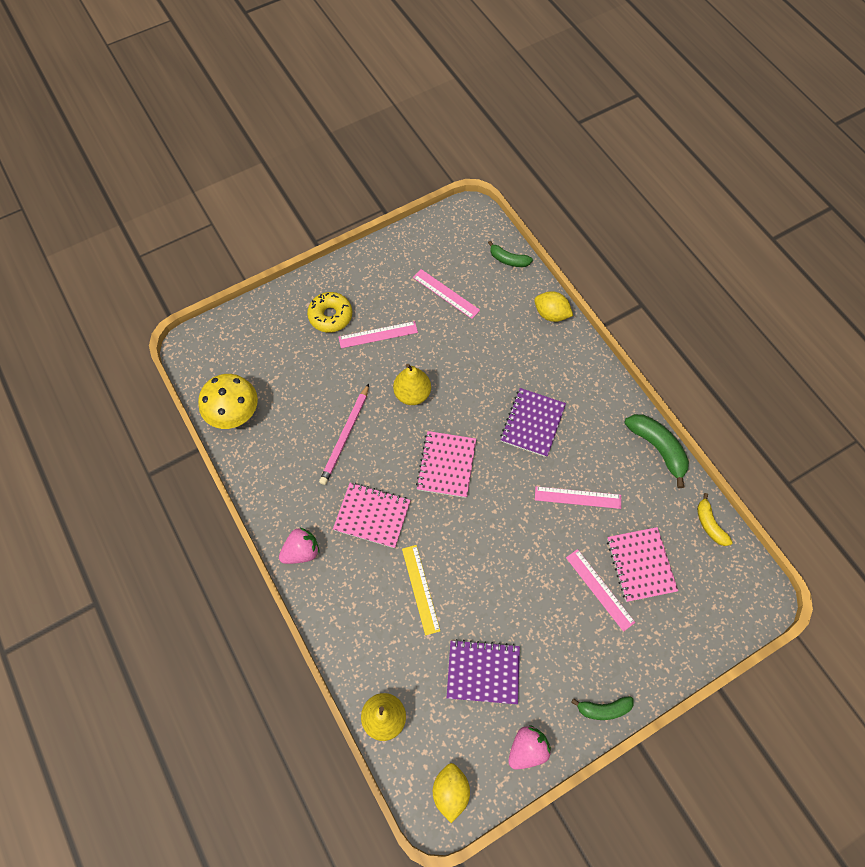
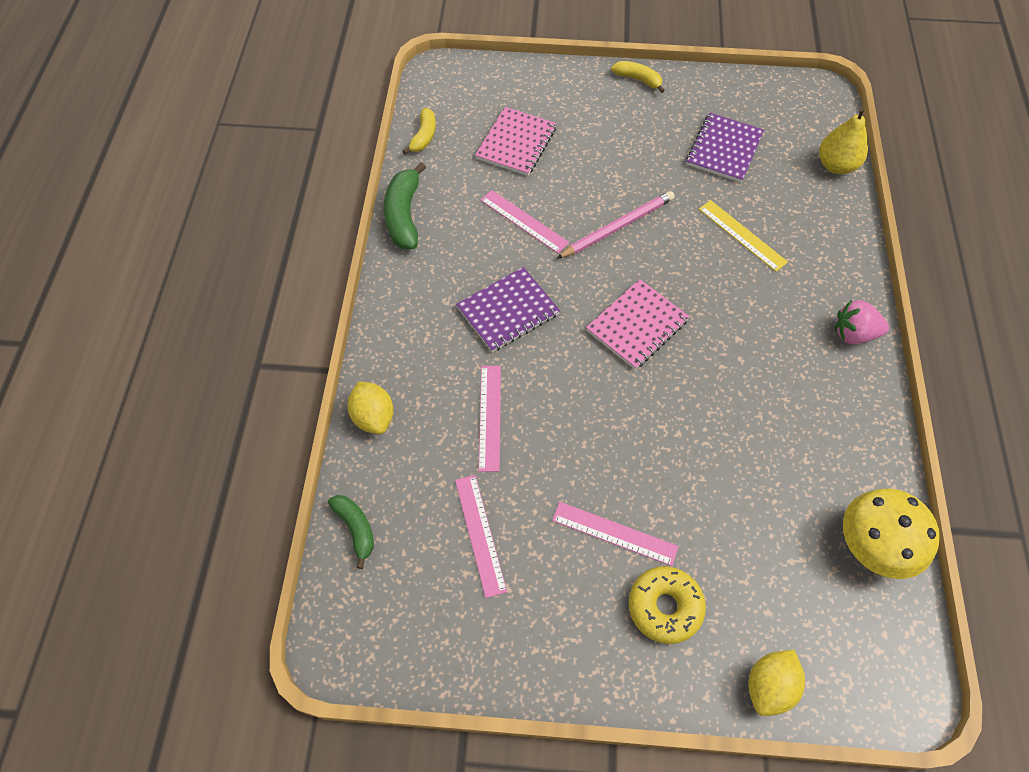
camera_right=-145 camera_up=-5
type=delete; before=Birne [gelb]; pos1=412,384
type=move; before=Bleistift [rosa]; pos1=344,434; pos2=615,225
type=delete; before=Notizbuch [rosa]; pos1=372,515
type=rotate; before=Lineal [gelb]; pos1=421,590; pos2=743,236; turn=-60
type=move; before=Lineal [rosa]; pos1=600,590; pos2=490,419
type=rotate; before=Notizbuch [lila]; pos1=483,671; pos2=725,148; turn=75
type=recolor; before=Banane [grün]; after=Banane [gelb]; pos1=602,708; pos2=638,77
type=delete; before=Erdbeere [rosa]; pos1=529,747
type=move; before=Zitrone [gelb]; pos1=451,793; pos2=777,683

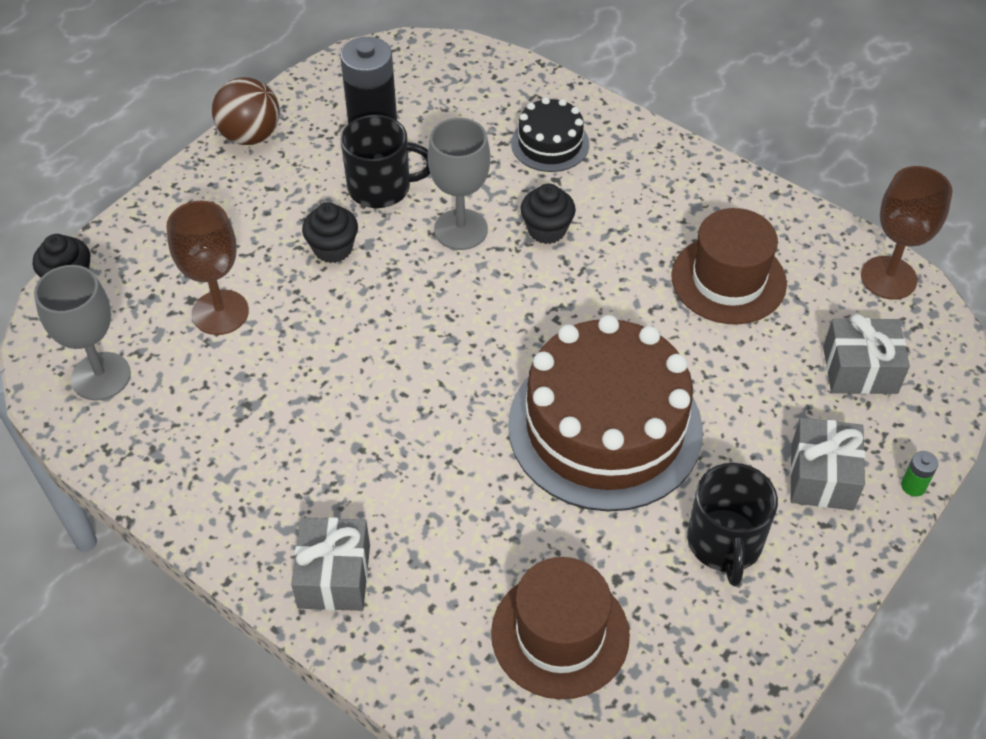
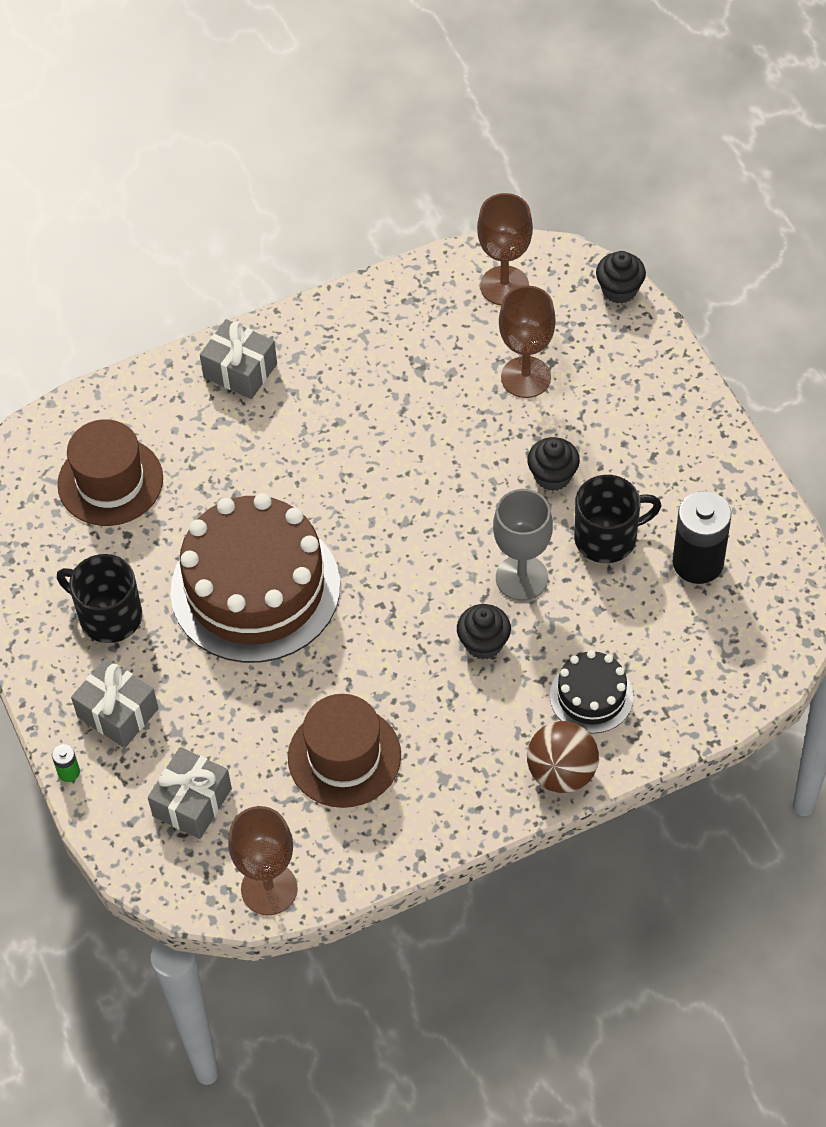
camera_right=120 camera_up=5
type=move; before=Ball [braun]; pos1=246,111; pos2=563,757
type=rotate; before=Tasse [schwarz]; pos1=385,161; pos2=618,519; turn=-135
type=recolor; before=Kelch [grau]; after=Kelch [braun]; pos1=82,333; pos2=505,249

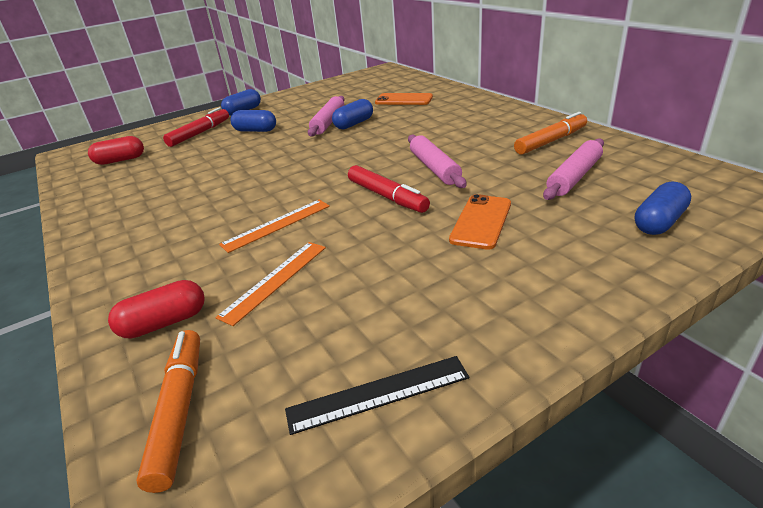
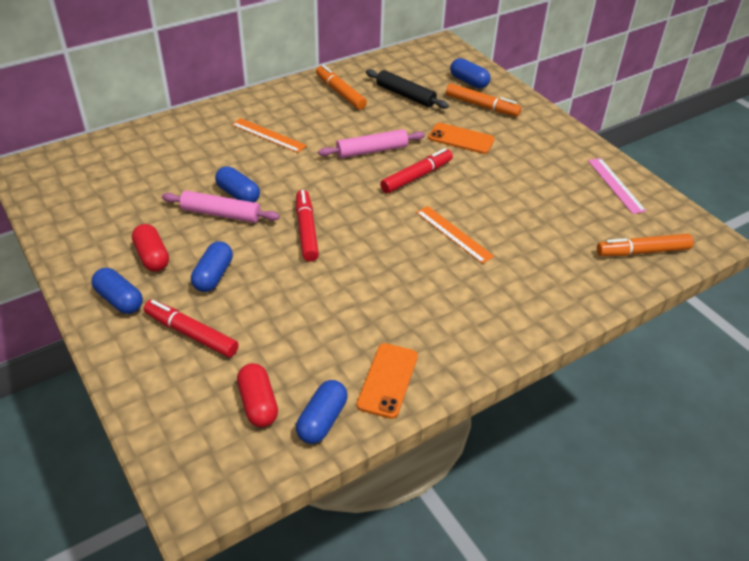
camera_right=-95 camera_up=10
type=move; before=Handy [orange]; pos1=404,99; pos2=387,381
type=recolor; before=Nudelholz [rosa]; after=Nudelholz [schwarz]; pos1=573,169; pos2=407,89
type=move; before=Lineal [orange]; pos1=271,284; pos2=269,135
type=move; before=Kapsel [rot]; pos1=156,309; pos2=150,248
type=recolor; before=Lineal [schwarz]; after=Lineal [rosa]; pos1=377,395; pos2=617,186
type=insert; after=Filzstift [orange]; pos2=483,100
type=insert; after=Filzstift [rot]; pos2=307,226
type=insert; after=Kapsel [blau]; pos2=321,412

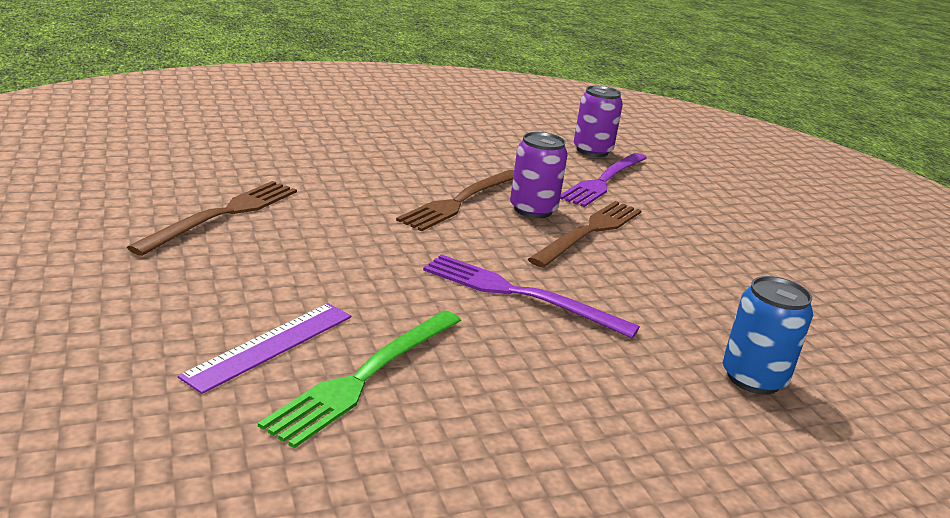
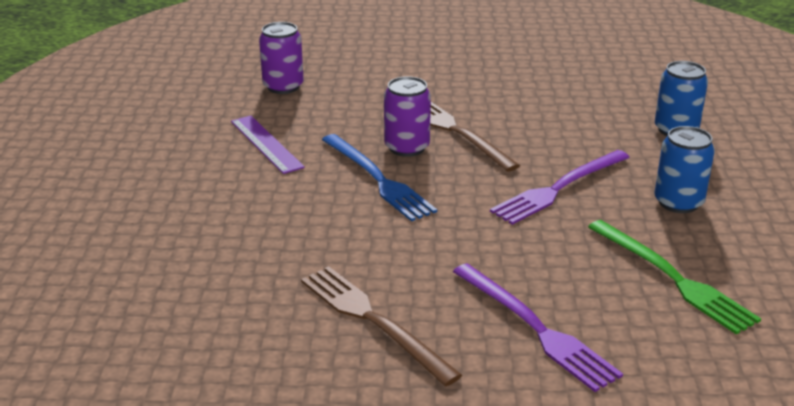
camera_right=-65 camera_up=5
type=move; before=Gabel [lila]; pos1=603,180; pos2=538,327
type=recolor; before=Gabel [braun]; after=Gabel [blau]; pos1=455,200; pos2=379,177
type=move; before=Lineal [lila]; pos1=264,348; pos2=268,145
type=insert; after=Dose [blau]; pos2=684,169

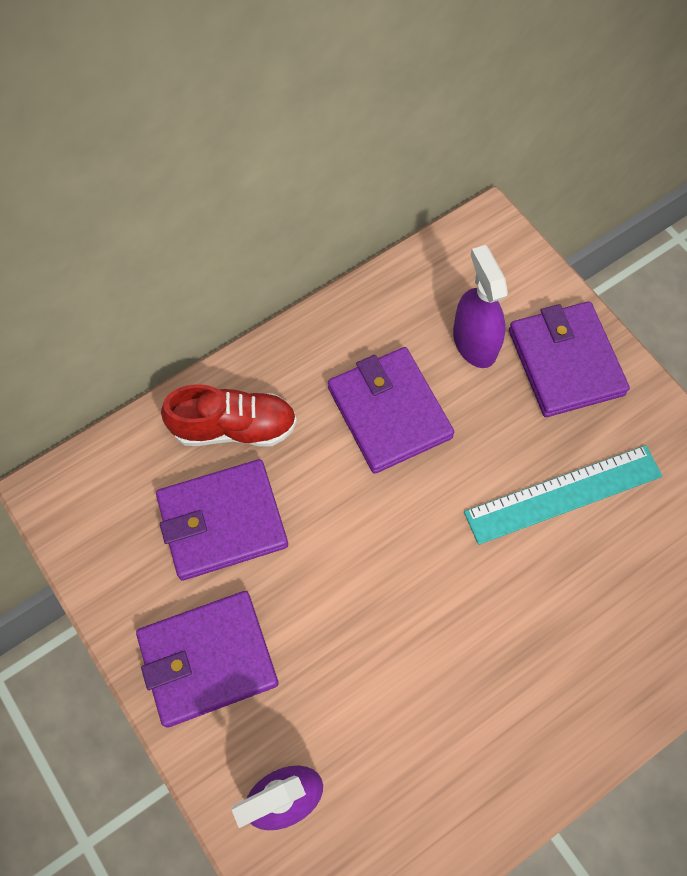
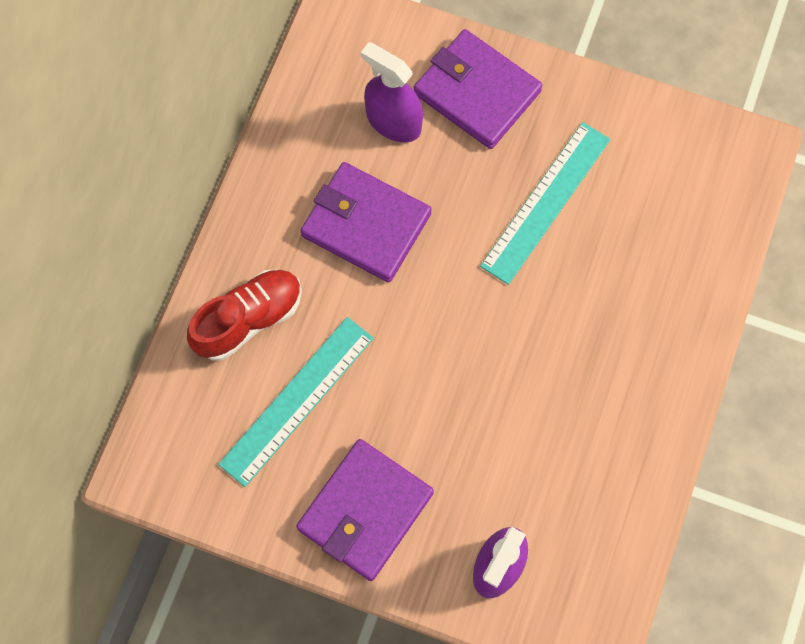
camera_right=-35 camera_up=5
type=replace; before=Geldbörse [lila]; after=Lineal [türkis]; pos1=222,519; pos2=296,402

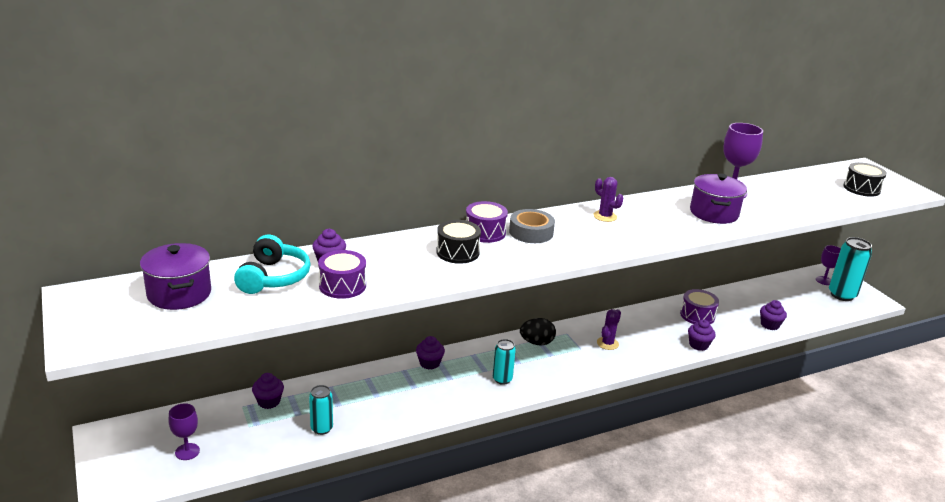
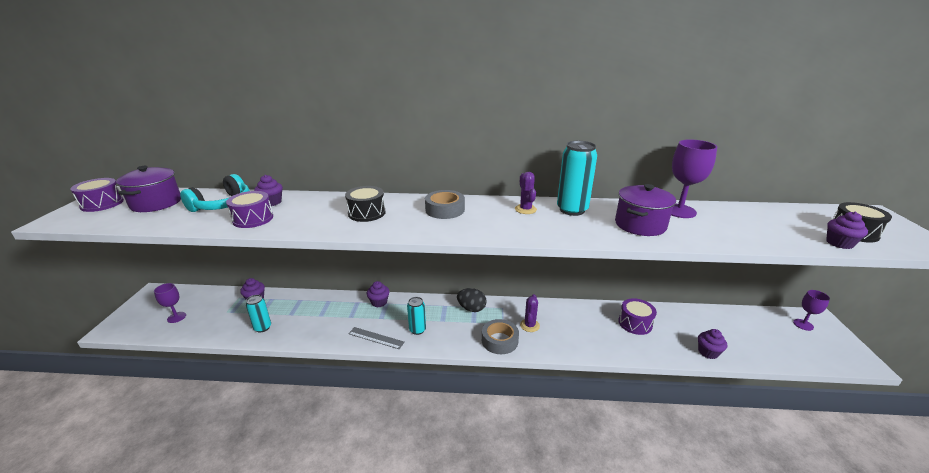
camera_right=30 camera_up=0
type=move; before=Trommel [lila]; pos1=487,222; pos2=97,195
type=move; before=Dose [türkis]; pos1=850,269; pos2=577,178
type=rotate; before=Kaktus [lila]; pos1=609,329; pos2=530,313; turn=-45
type=move; before=Muffin [lila]; pos1=701,335; pos2=847,230
type=insert; after=Klebeband [grau]; pos2=500,336
type=insert; after=Lineal [grau]; pos2=376,338

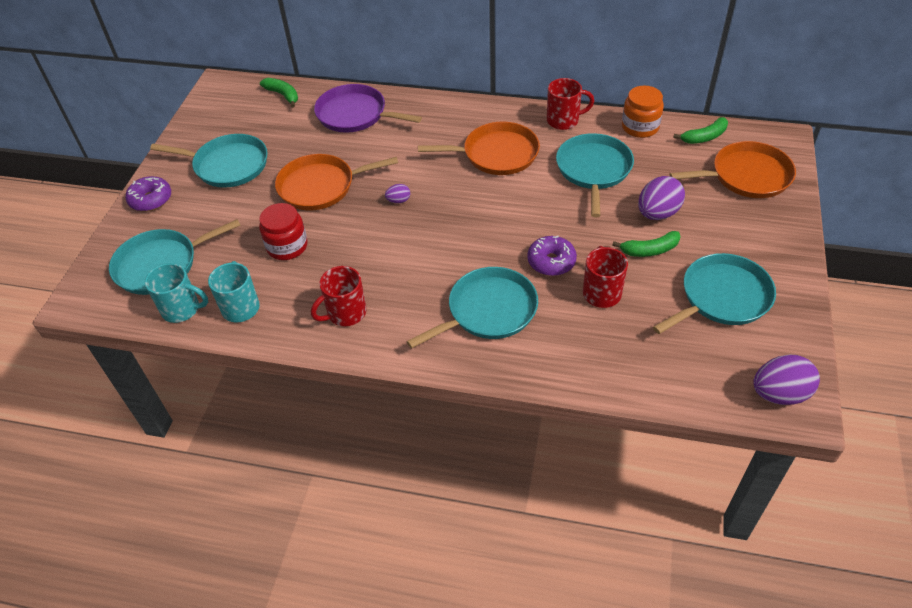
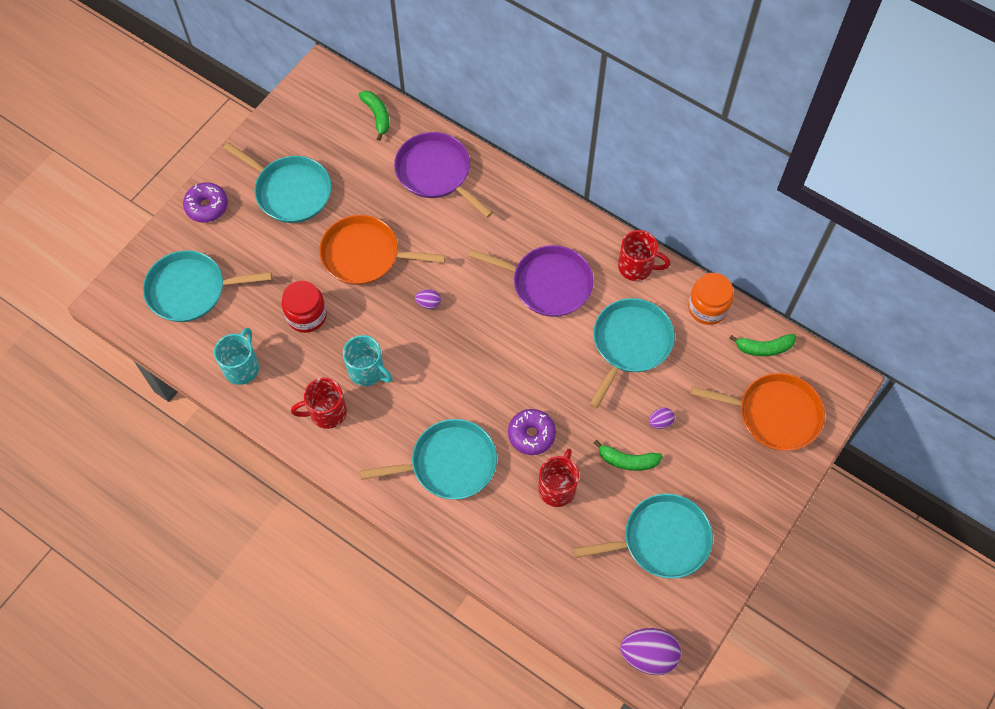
camera_right=20 camera_up=15
type=recolor; before=Pfanne [orange]; after=Pfanne [lila]; pos1=479,148; pos2=531,281
type=resize; before=Ei [lila]; pos1=661,198; pos2=662,418; scale=0.49
type=move; before=Tasse [türkis]; pos1=176,293; pos2=367,360

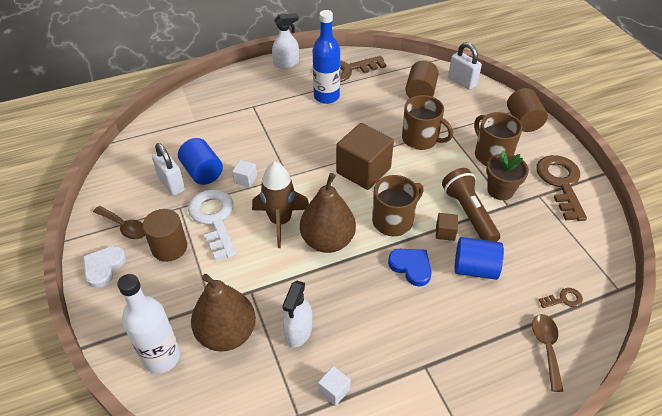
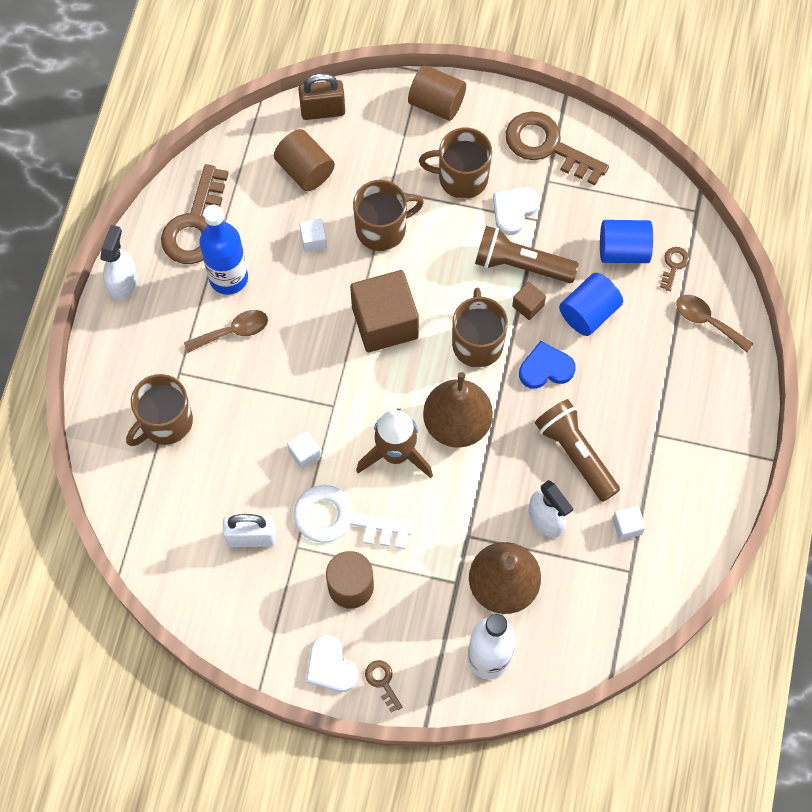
camera_right=-55 camera_up=20
type=recolor; before=Vorhängeschloss [weiß]; after=Vorhängeschloss [braun]; pos1=465,66; pos2=321,96
type=move; before=Vollzylinder [blau]; pos1=200,161; pos2=626,241
type=replace; before=Blumentopf [braun]; after=Herz [weiß]; pos1=507,175; pos2=516,211
type=move; before=Löffel [braun]; pos1=119,222; pos2=226,331
type=insert; after=Kubus [weiß]; pos2=313,235
type=insert; after=Tasse [braun]; pos2=159,410
type=insert; after=Taschenlampe [braun]; pos2=577,450
type=insert; after=Schlüssel [braun]; pos2=383,686

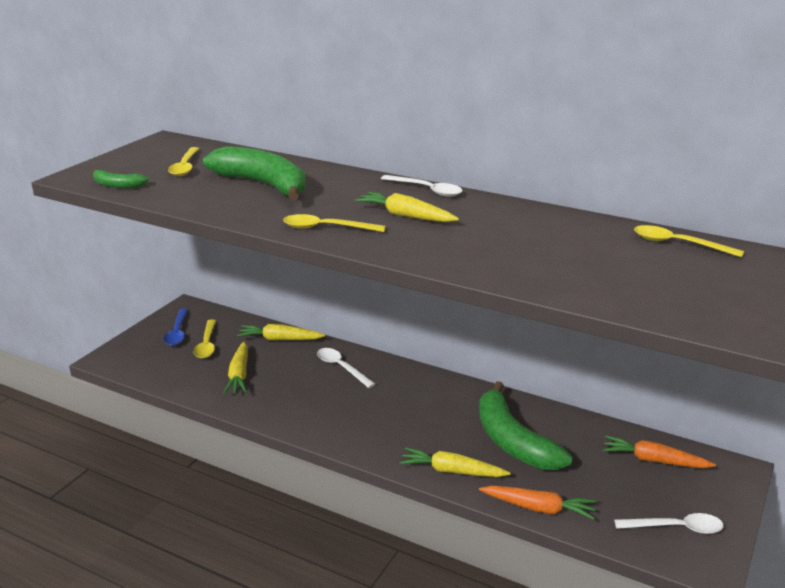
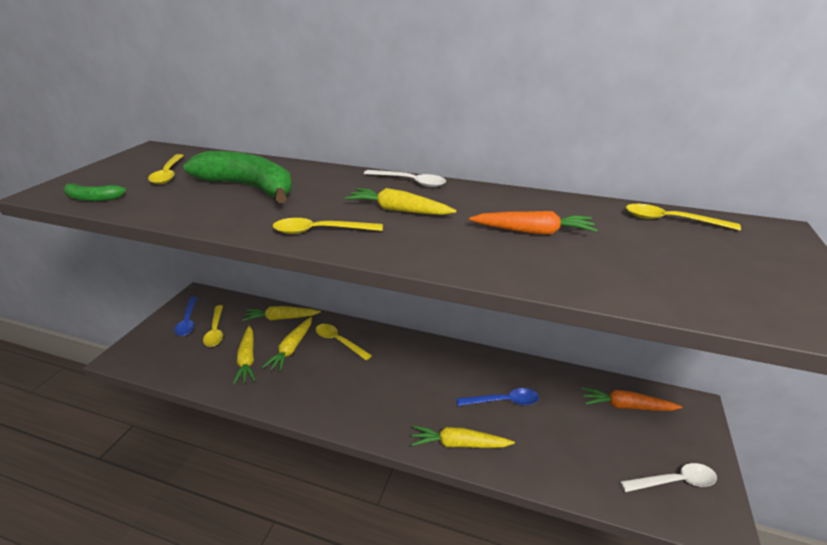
camera_right=-10 camera_up=5
type=recolor; before=Löffel [weiß]; after=Löffel [gelb]; pos1=346,368; pos2=344,342
type=replace; before=Banane [grün]; after=Löffel [blau]; pos1=525,425; pos2=497,397
type=move; before=Karotte [orange]; pos1=537,503; pos2=533,223
type=insert; after=Karotte [gelb]; pos2=287,344

